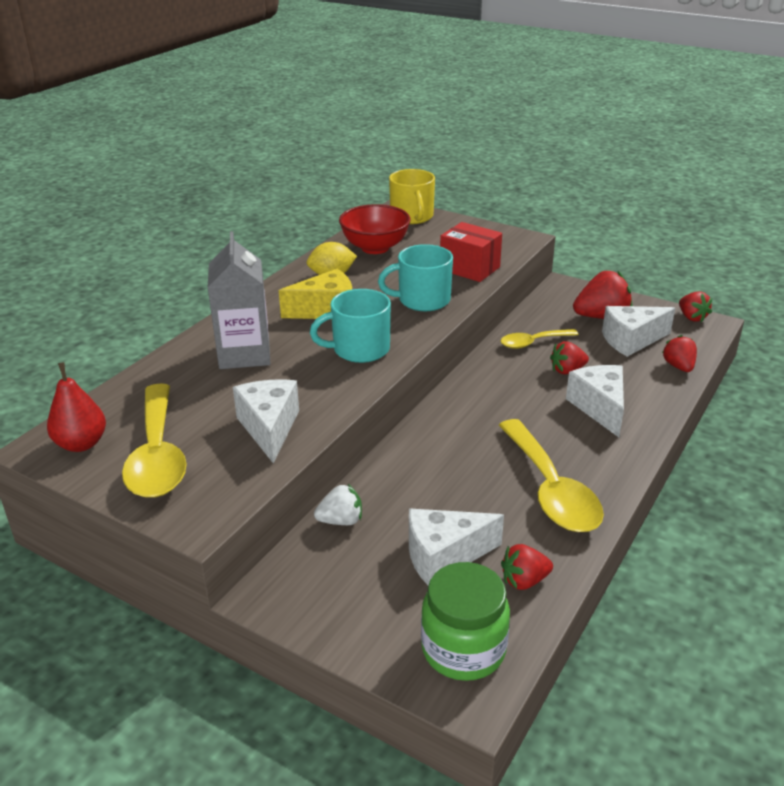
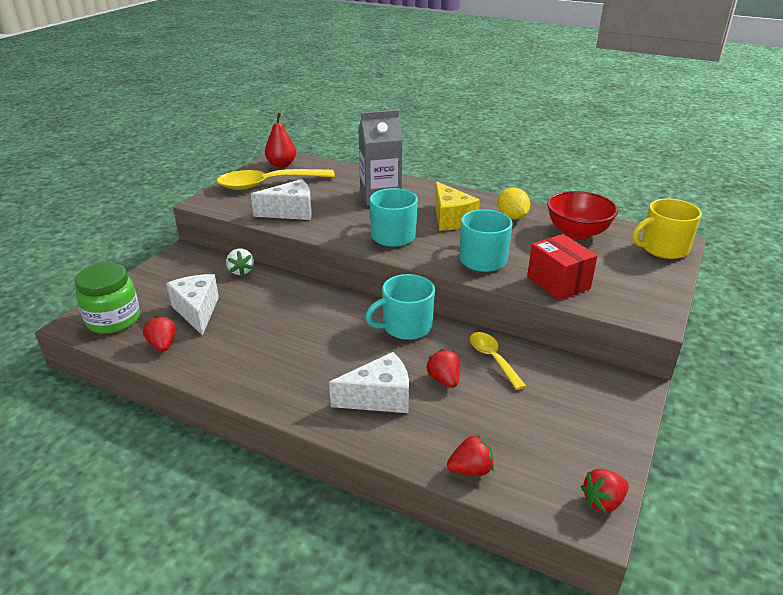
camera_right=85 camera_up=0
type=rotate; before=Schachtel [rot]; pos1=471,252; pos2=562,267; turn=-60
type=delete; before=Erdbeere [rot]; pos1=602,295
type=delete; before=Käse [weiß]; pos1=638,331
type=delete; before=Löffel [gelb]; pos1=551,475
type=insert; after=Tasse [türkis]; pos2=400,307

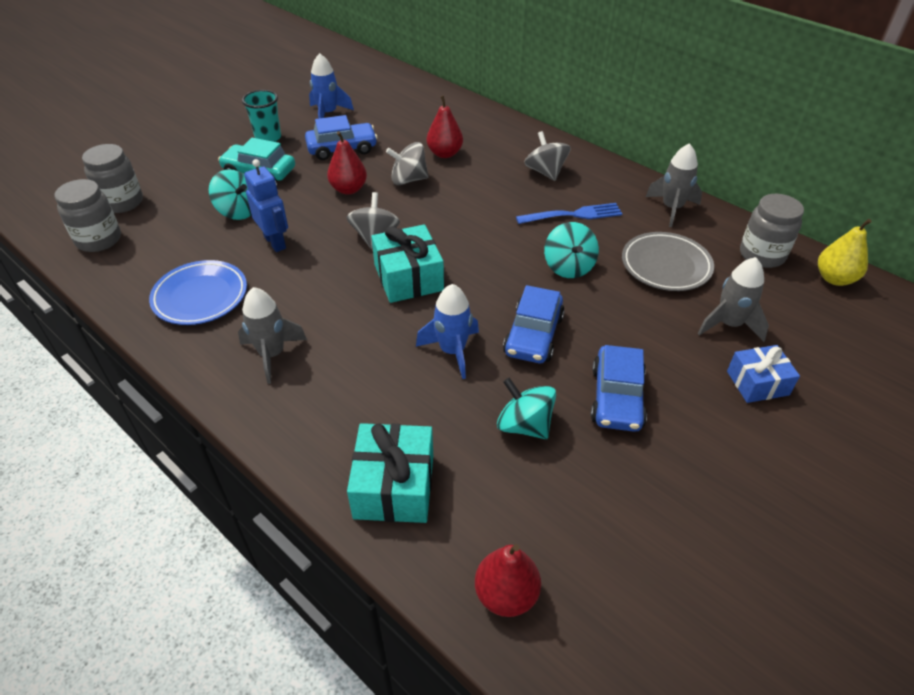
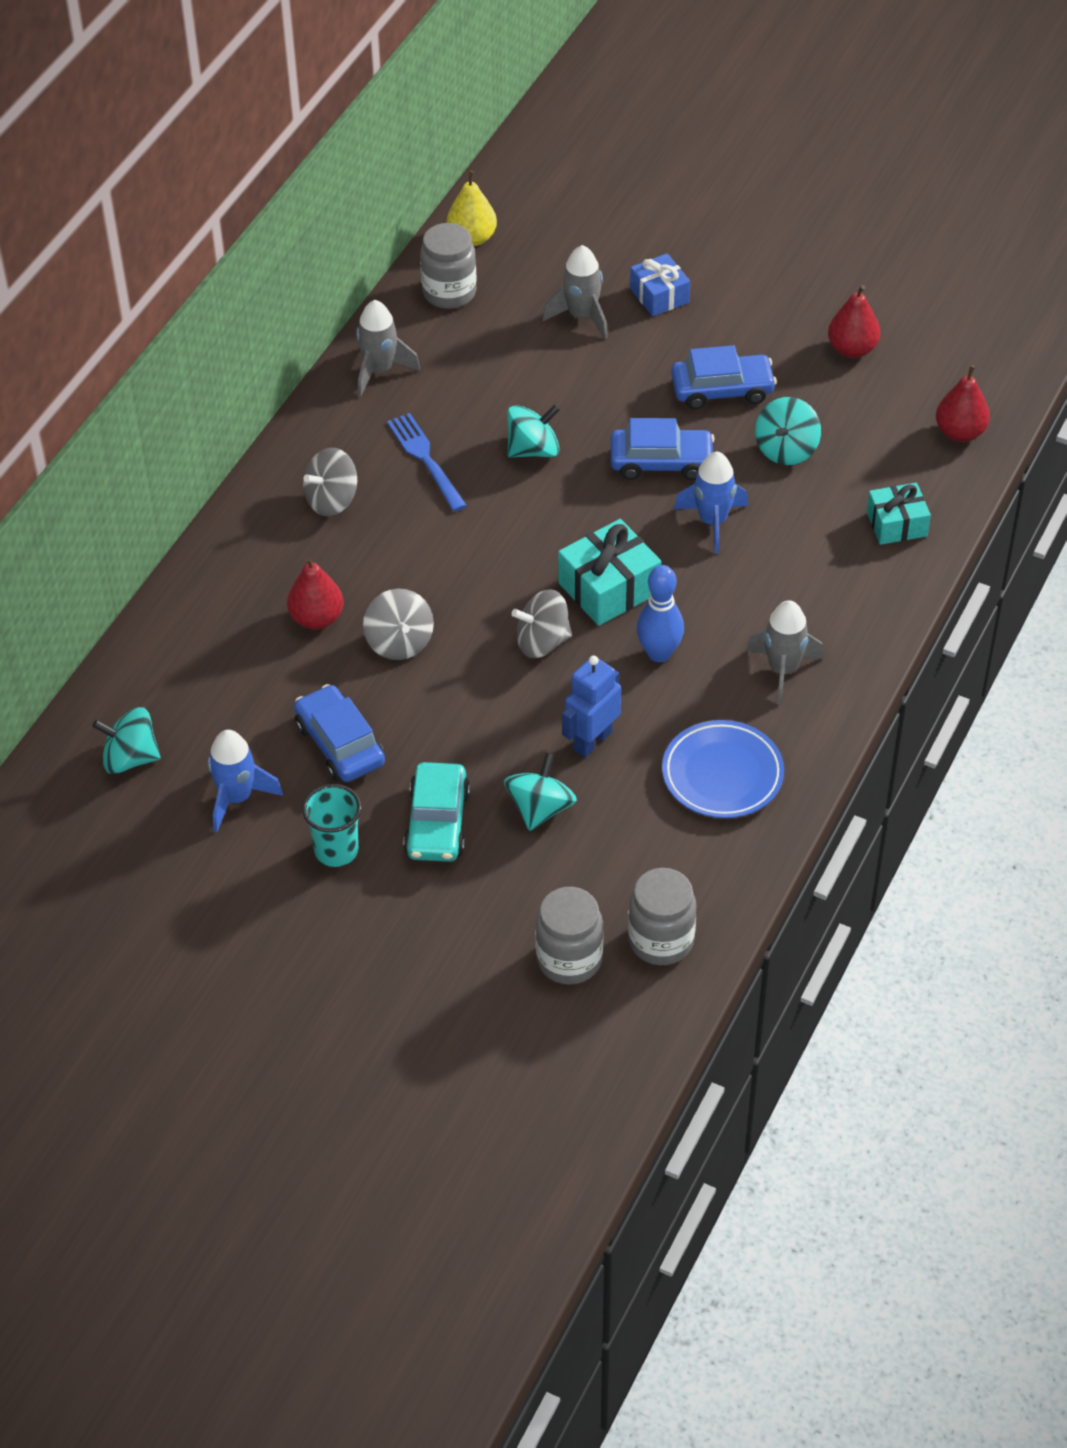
camera_right=-105 camera_up=5
type=move; before=Birne [rot]; pos1=347,163; pos2=854,321
type=delete; before=Teller [grau]; pos1=668,261
type=resize; before=Geschenk [türkis]; pos1=390,473; pos2=899,514; scale=0.67
type=insert; after=Bowlingkegel [blau]; pos2=660,613
type=insert; after=Kreisel [türkis]; pos2=126,740

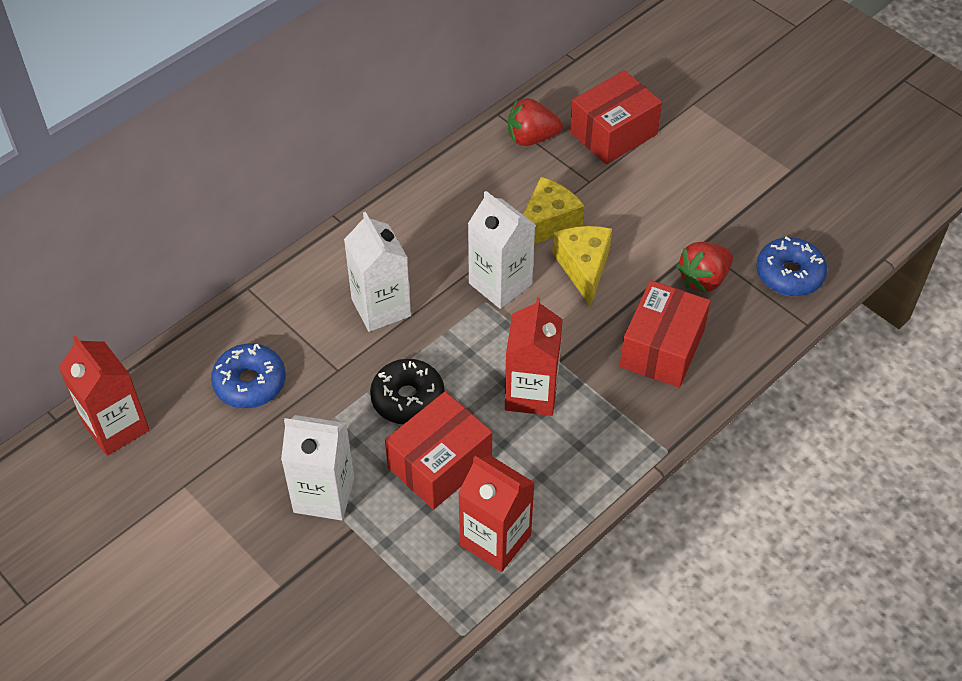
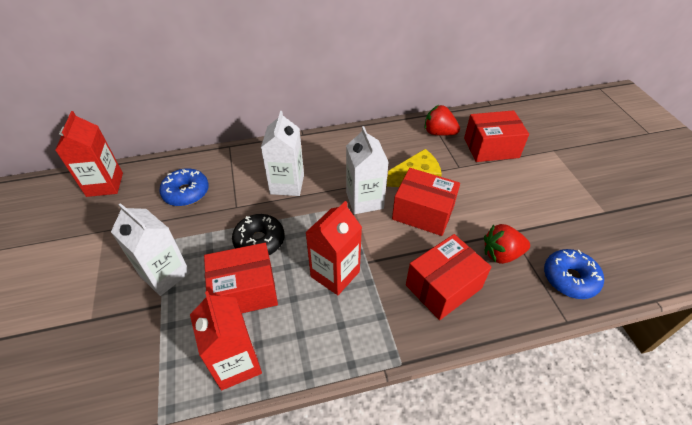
camera_right=30 camera_up=-5
type=replace; before=Käse [gelb]; after=Schachtel [rot]; pos1=582,266; pos2=426,202

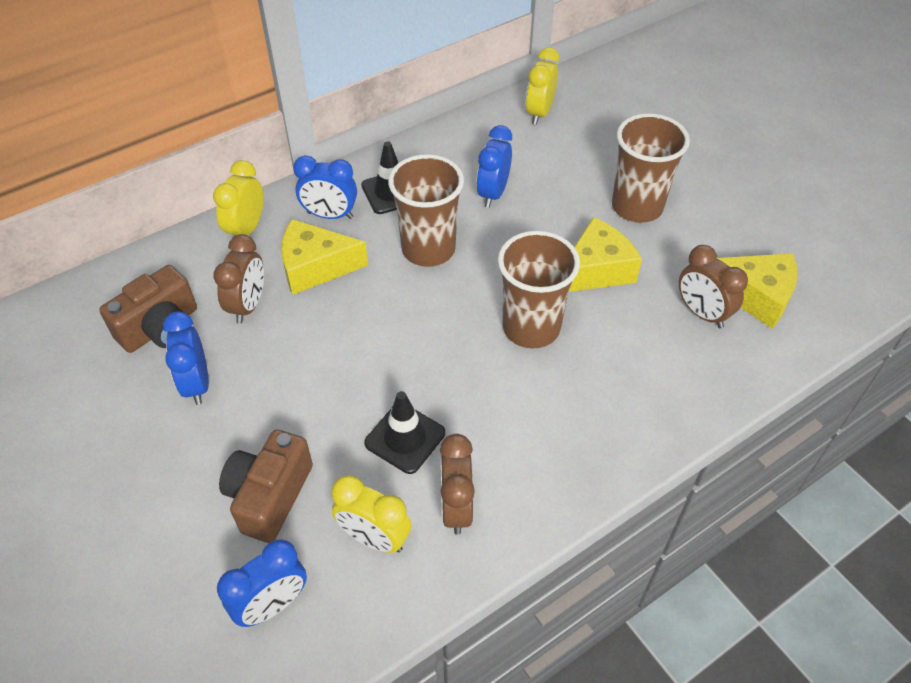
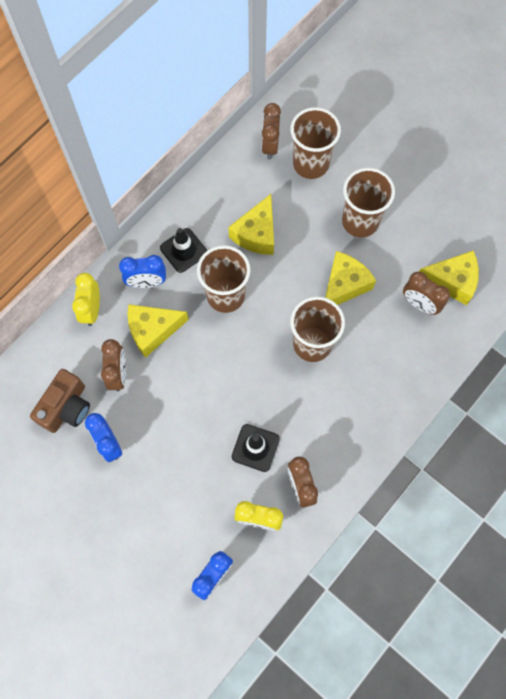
camera_right=-15 camera_up=20
type=recolor; before=Wecker [gelb]; after=Wecker [braun]; pos1=542,86; pos2=271,131
type=replace; before=Wecker [blau]; after=Käse [gelb]; pos1=494,166; pos2=251,224
type=delete; before=Kamera [braun]; pos1=266,486
type=insert; after=Becher [braun]; pos2=315,143

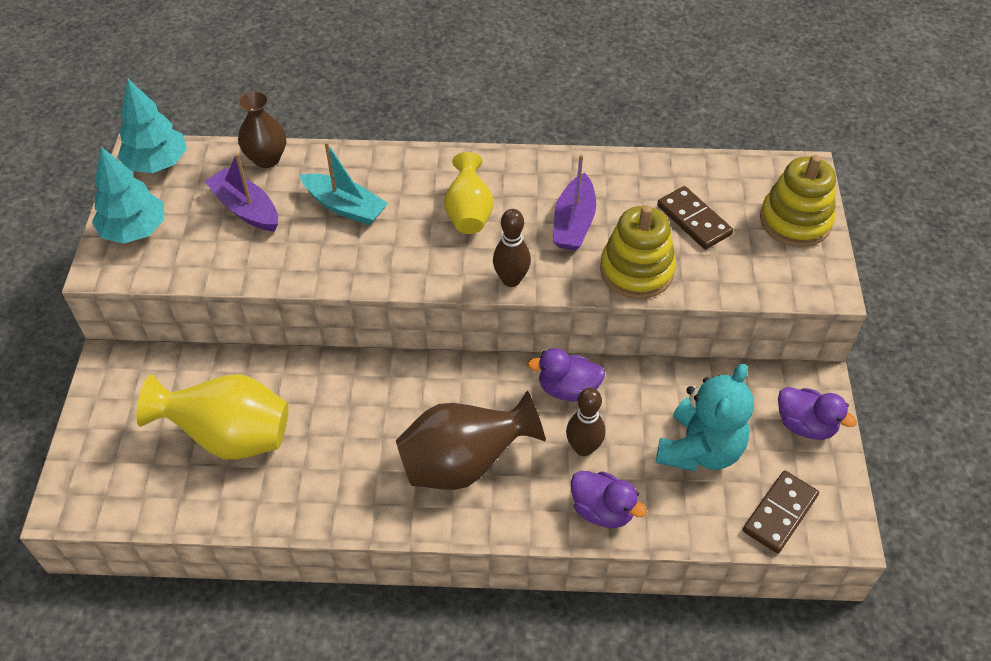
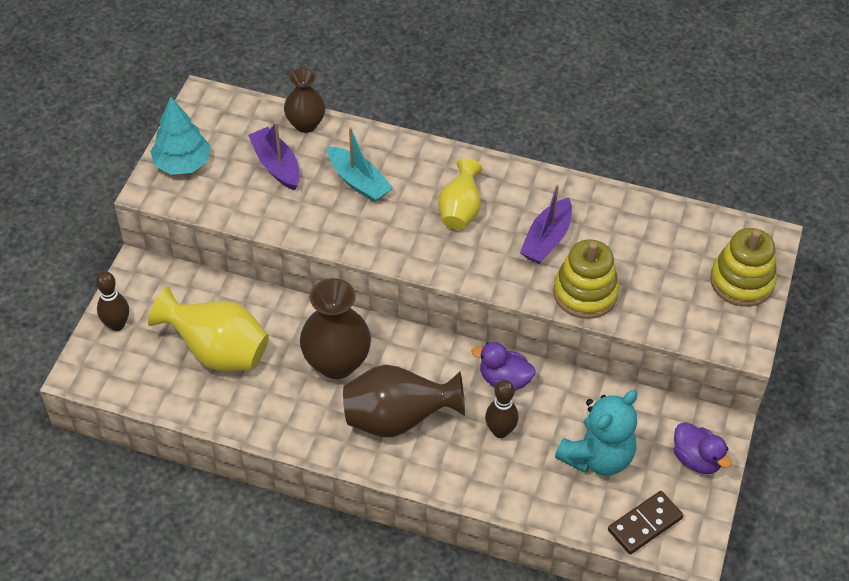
camera_right=15 camera_up=0
type=delete; before=Baum [türkis]; pos1=152,125
type=delete; before=Dominostein [braun]; pos1=695,217
type=move; before=Bowlingkegel [braun]; pos1=512,248; pos2=112,301
type=delete; before=Ente [lila]; pos1=609,499
type=insert; after=Vase [braun]; pos2=335,328

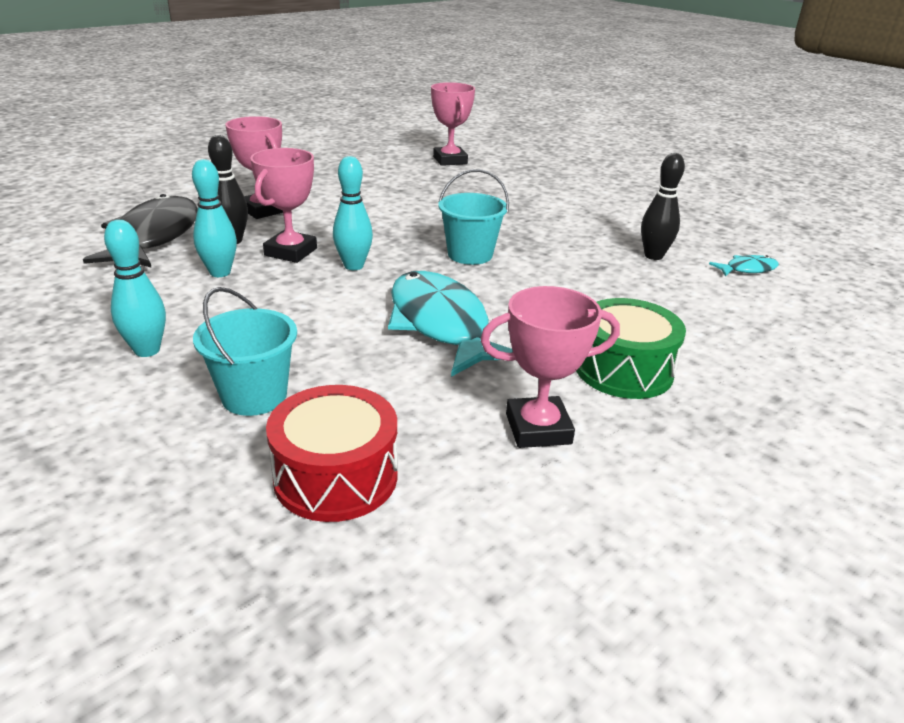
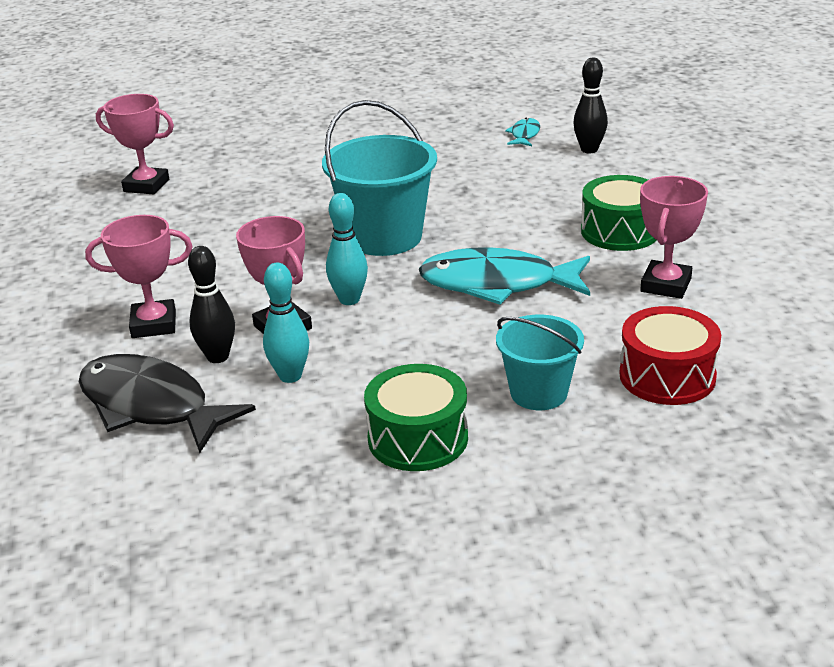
camera_right=-55 camera_up=0
type=move; before=Bowlingkegel [schwarz]; pos1=663,206; pos2=590,105
type=resize; before=Eimer [türkis]; pos1=473,217; pos2=379,178; scale=1.62
type=replace; before=Bowlingkegel [türkis]; after=Trommel [grün]; pos1=135,288; pos2=416,417

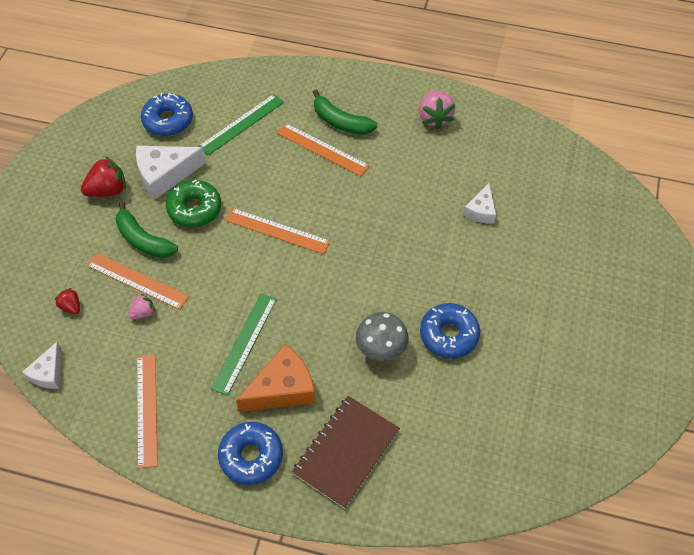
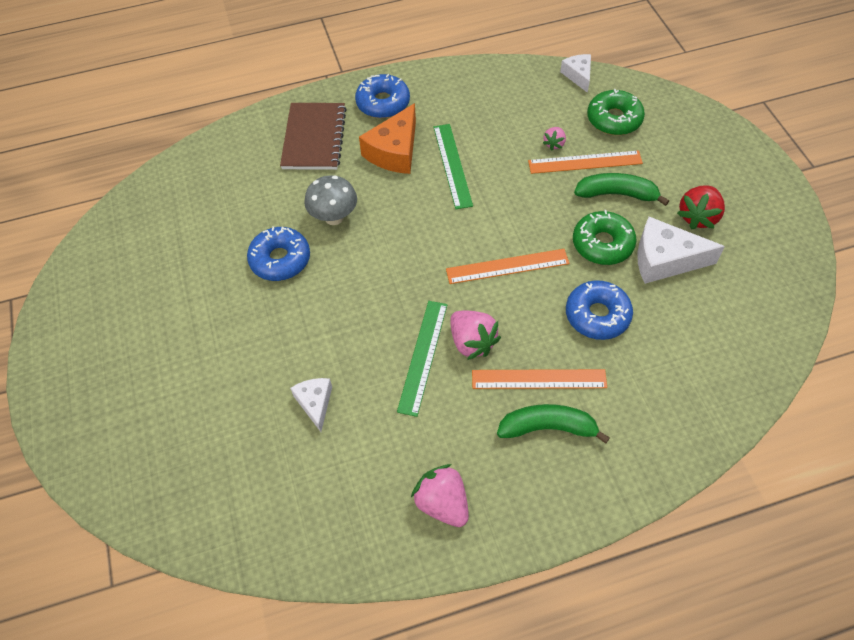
camera_right=150 camera_up=0
type=move; before=Donut [blau]; pos1=167,114; pos2=599,310
type=move; before=Lineal [grün]; pos1=241,124; pos2=422,359
type=rotate; before=Käse [weiß]; pos1=171,173; pos2=681,250; turn=-120
type=replace; before=Erdbeere [rot]; after=Donut [grün]; pos1=67,301; pos2=616,112
type=delete; before=Lineal [orange]; pos1=147,411
type=insert; after=Erdbeere [rosa]; pos2=475,335

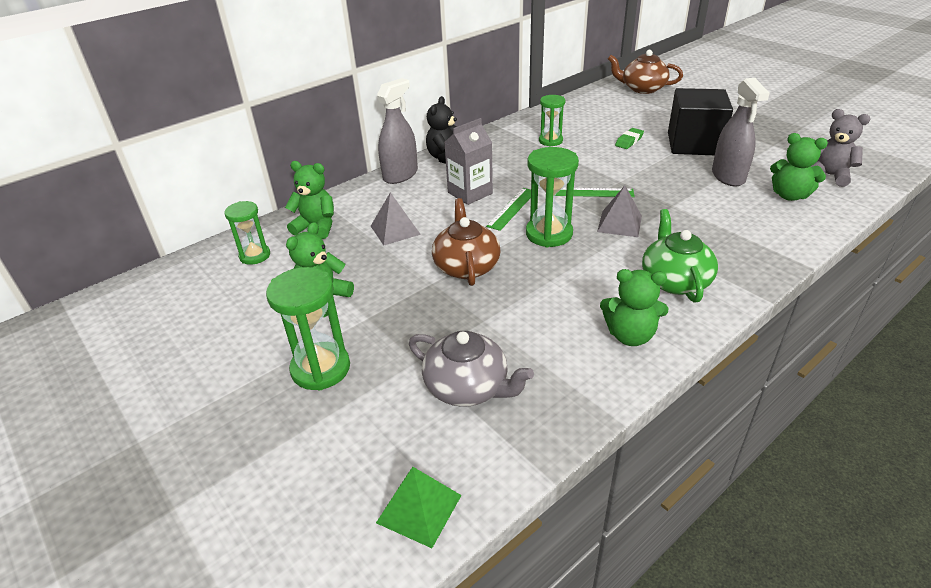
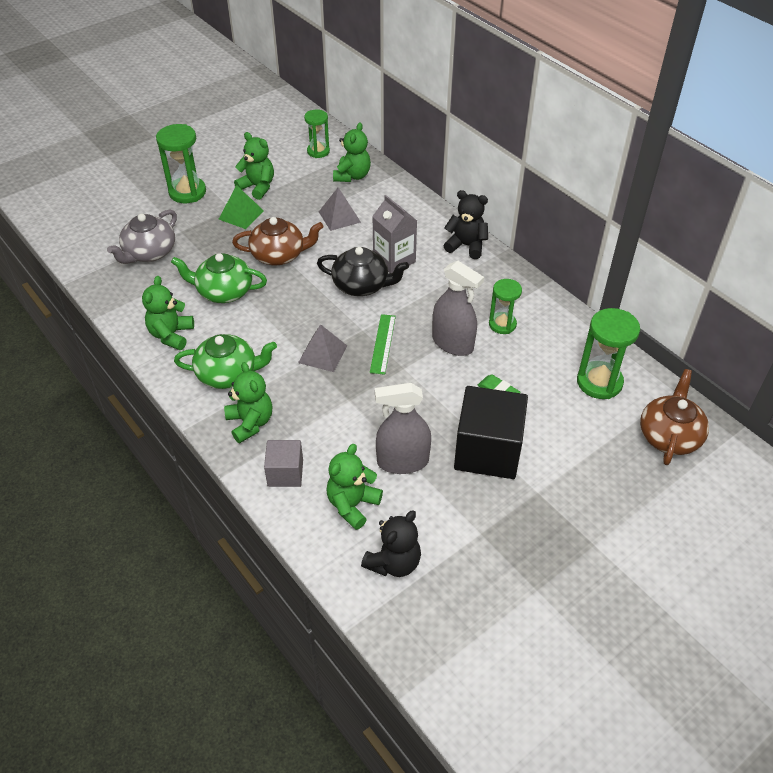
camera_right=90 camera_up=10
type=move; before=Sprühflasche [grau]; pos1=397,131; pos2=458,308
type=recolor; before=Teddybär [grau]; after=Teddybär [schwarz]; pos1=840,148; pos2=391,543
type=move; before=Sanduhr [grün]; pos1=552,197; pos2=608,353
type=replace; before=Lineal [grün]; after=Teekanne [schwarz]; pos1=508,209; pos2=363,271
type=move; before=Pyramide [grün]; pos1=419,507; pos2=241,207
type=insert; after=Teekanne [grün]; pos2=219,278
type=insert; after=Teddybär [grün]; pos2=248,402
type=insert; after=Kubus [grau]; pos2=283,463

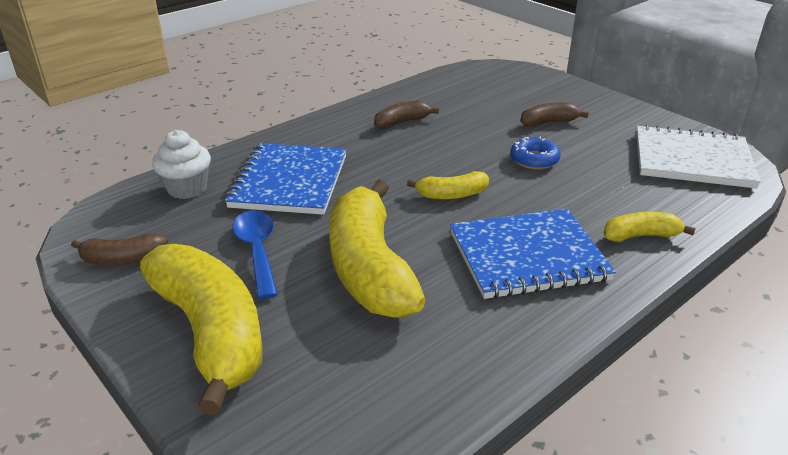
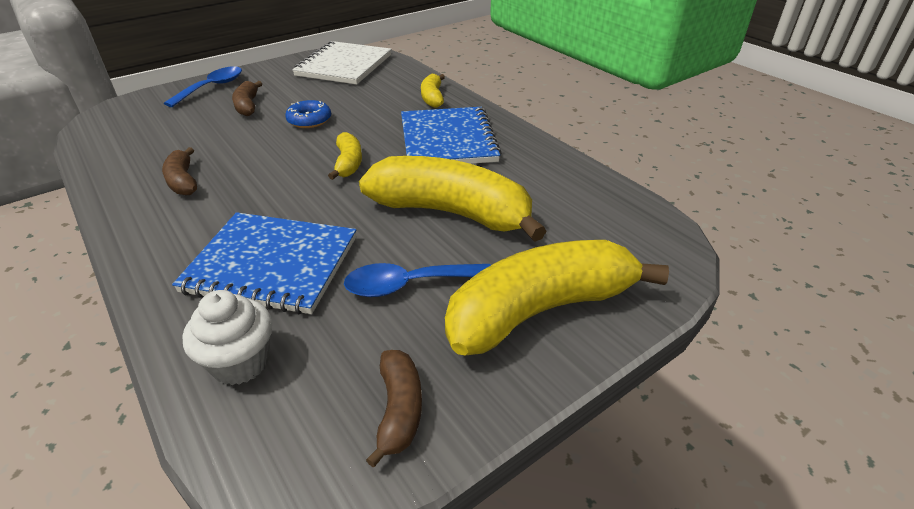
camera_right=-85 camera_up=5
type=rotate; before=Banane [gelb]; pos1=377,249; pos2=452,199; turn=-150
type=insert; after=Löffel [blau]; pos2=203,86

